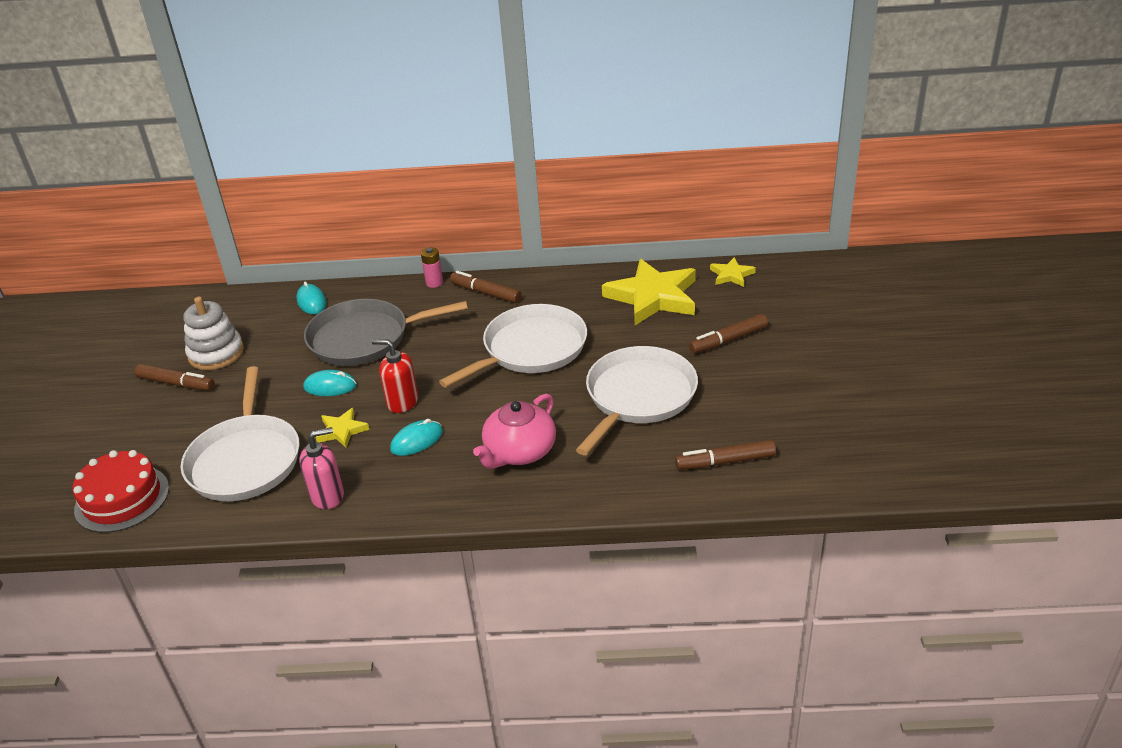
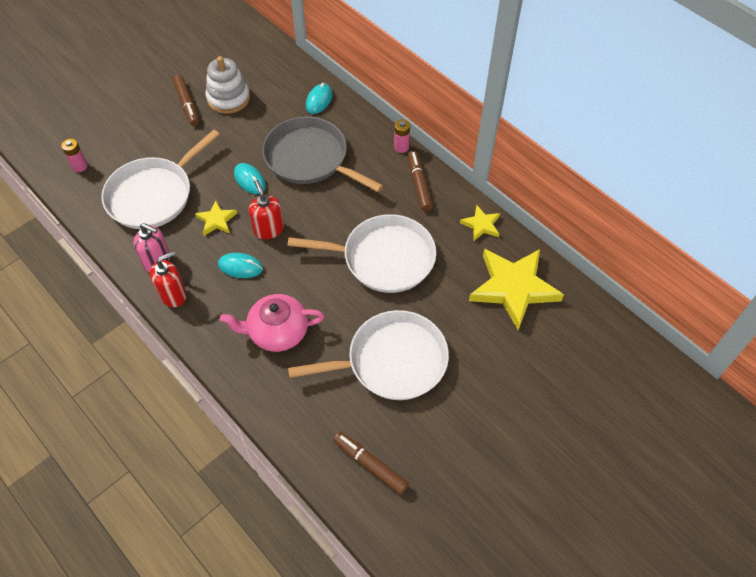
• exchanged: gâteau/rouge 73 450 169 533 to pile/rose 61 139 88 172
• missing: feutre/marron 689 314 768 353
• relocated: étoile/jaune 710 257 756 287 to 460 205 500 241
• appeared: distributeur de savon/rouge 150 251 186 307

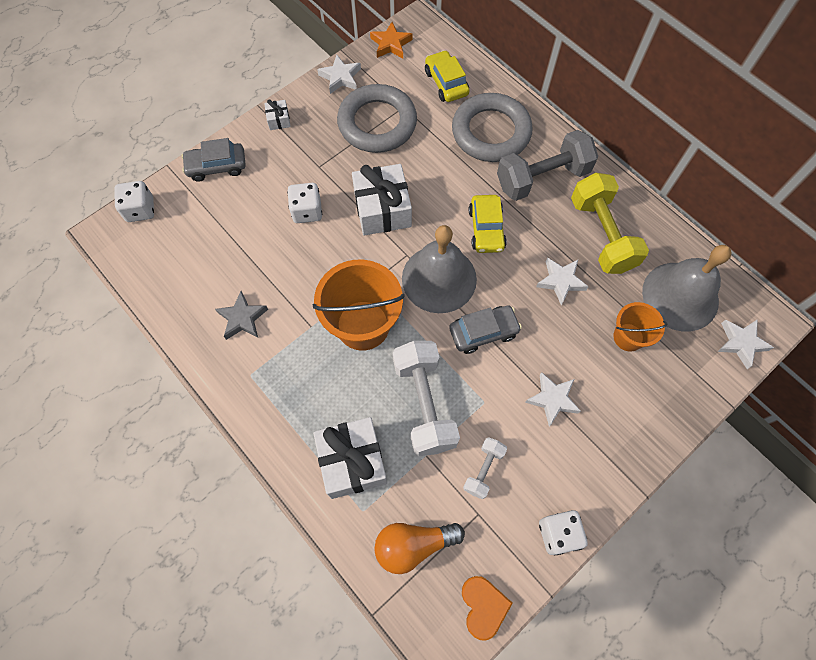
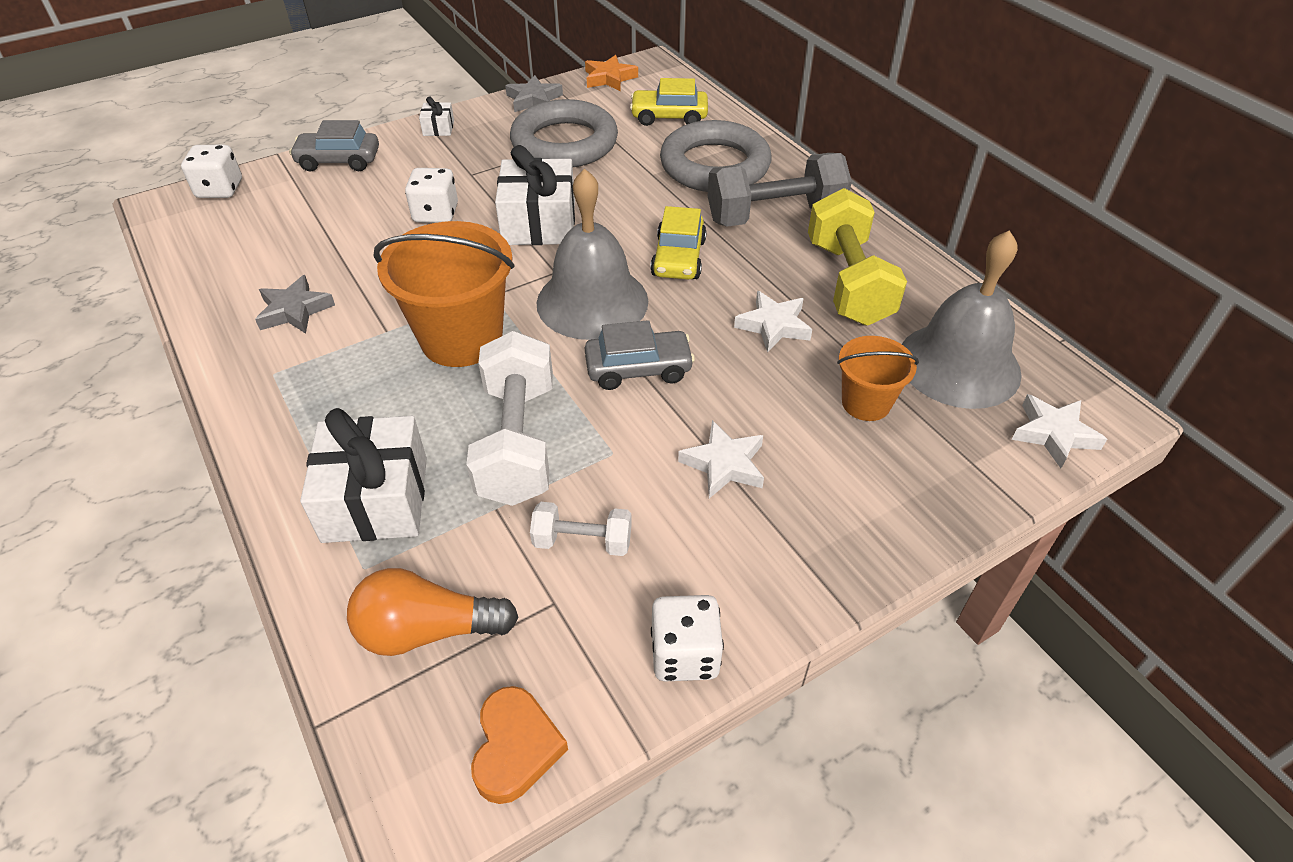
• colour: étoile/blanc 317 54 361 94 to étoile/gris 505 75 563 112
• spun: voiture/jaune 425 50 470 102 = 630 78 708 126 75 degrees counterclockwise
• spun: haltère/blanc 463 437 507 499 = 530 502 632 556 60 degrees clockwise

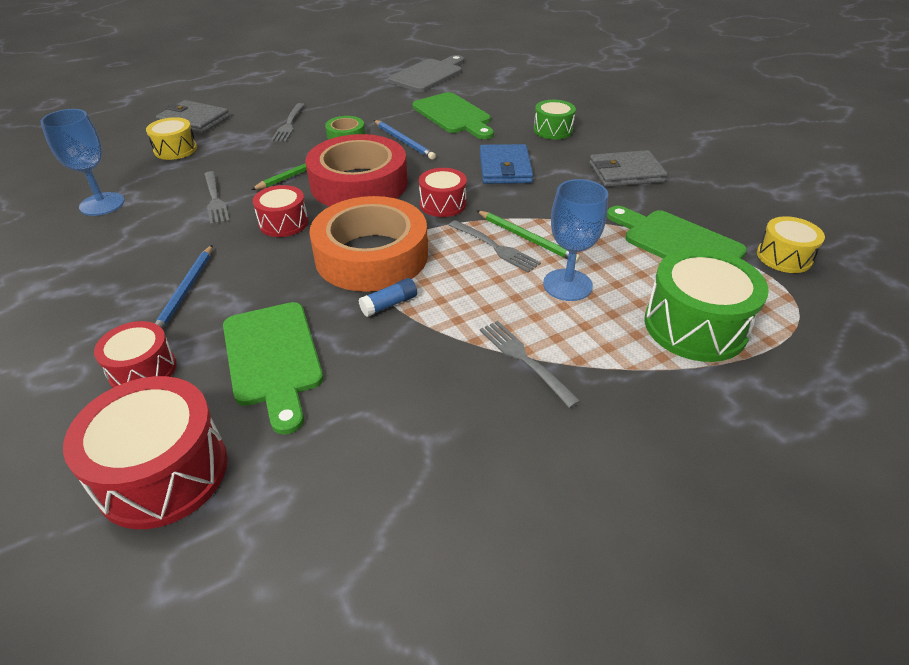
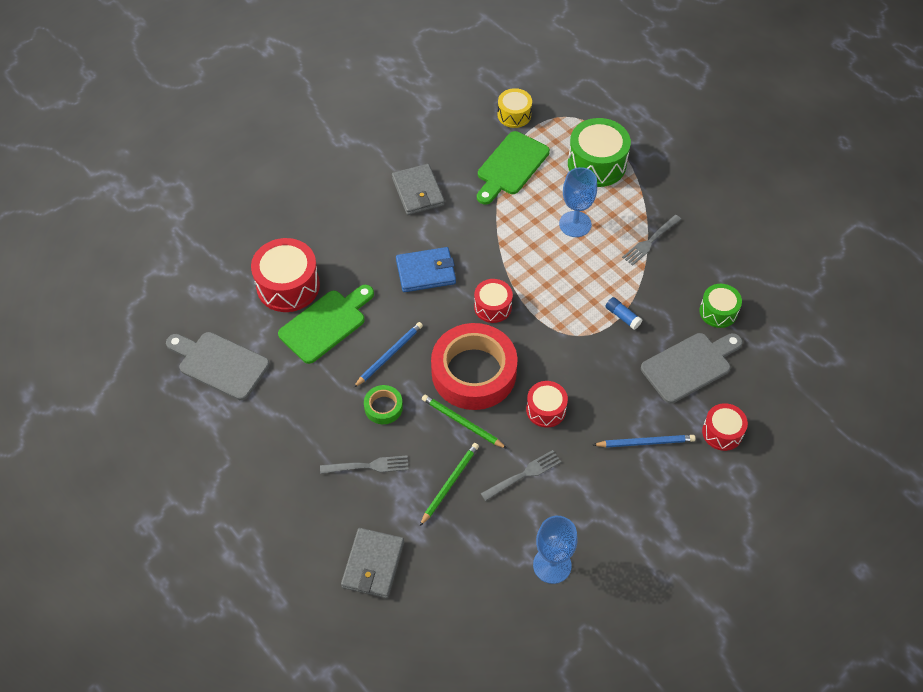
• relocated: tambour/rouge 63 376 228 529 to 251 238 320 312
• missing: tambour/jaune 146 117 197 160
• colour: planche à découper/vert 223 302 323 435 to planche à découper/gris 641 333 743 403
• missing: ruban adhésif/orange 309 196 428 292
• missing: fourchette/gris 449 220 541 273
• relocated: crayon/vert 476 210 580 263 to 420 443 479 526
• relocated: tambour/vert 534 100 576 139 to 699 284 742 328

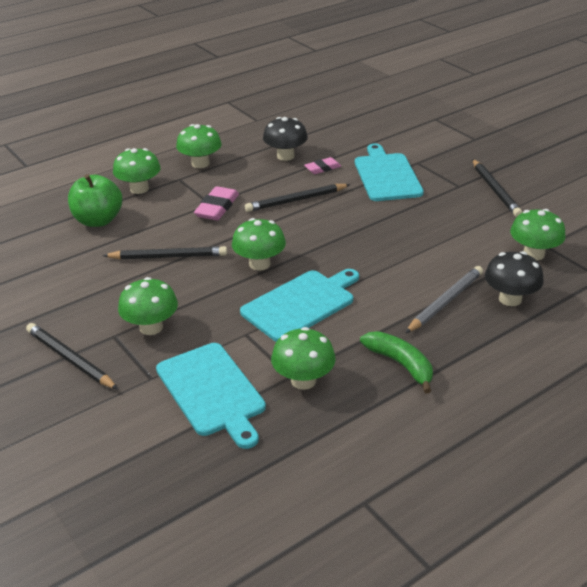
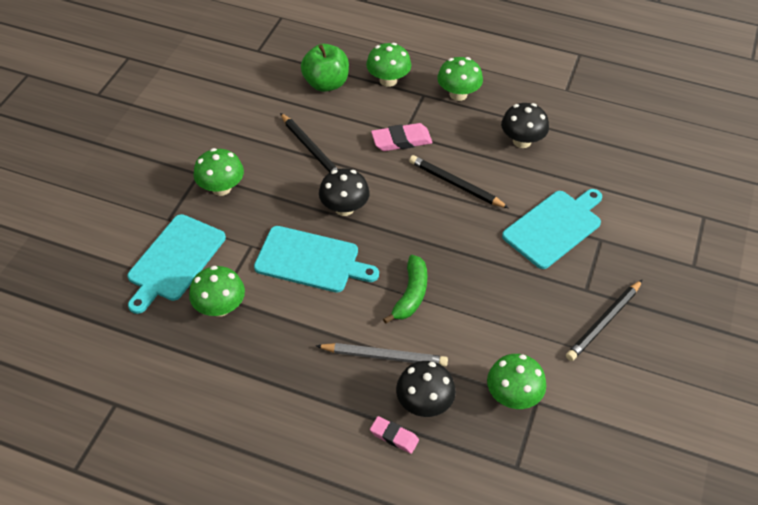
• missing: crayon/noir 26 323 118 390
• colour: champignon/vert 232 218 286 271 to champignon/noir 319 168 370 216
• relocated: gomme/rose 304 157 341 174 to 370 416 419 454
• relocated: banane/vert 360 331 433 394 to 383 255 427 323

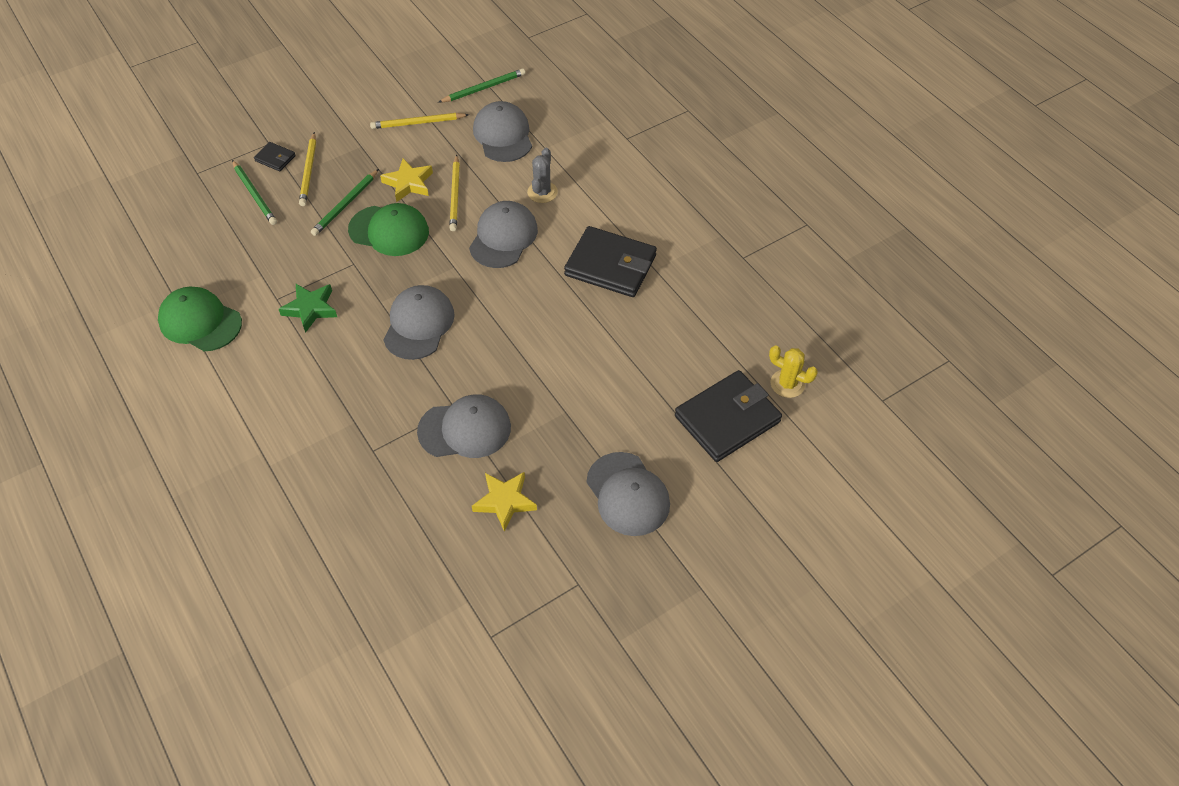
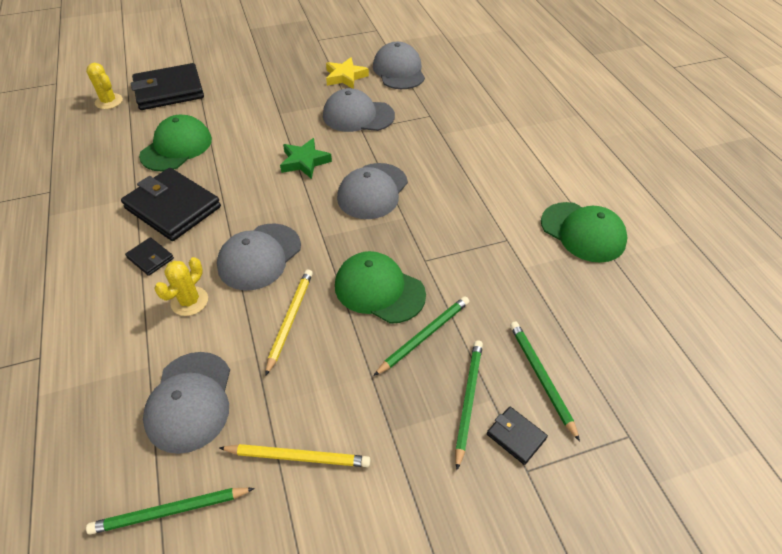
• relocated: étoile/vert 279 284 337 333 to 280 138 332 179
• colour: crayon/jaune 299 132 316 206 to crayon/vert 455 341 483 470
• missing: étoile/jaune 380 158 433 202
• colour: cactus/gris 527 148 558 203 to cactus/jaune 155 257 208 316
• relocated: casquette/gris 587 452 670 536 to 373 42 425 89
• appeared: portefeuille/noir 125 237 174 276
• appeared: casquette/vert 139 115 212 171

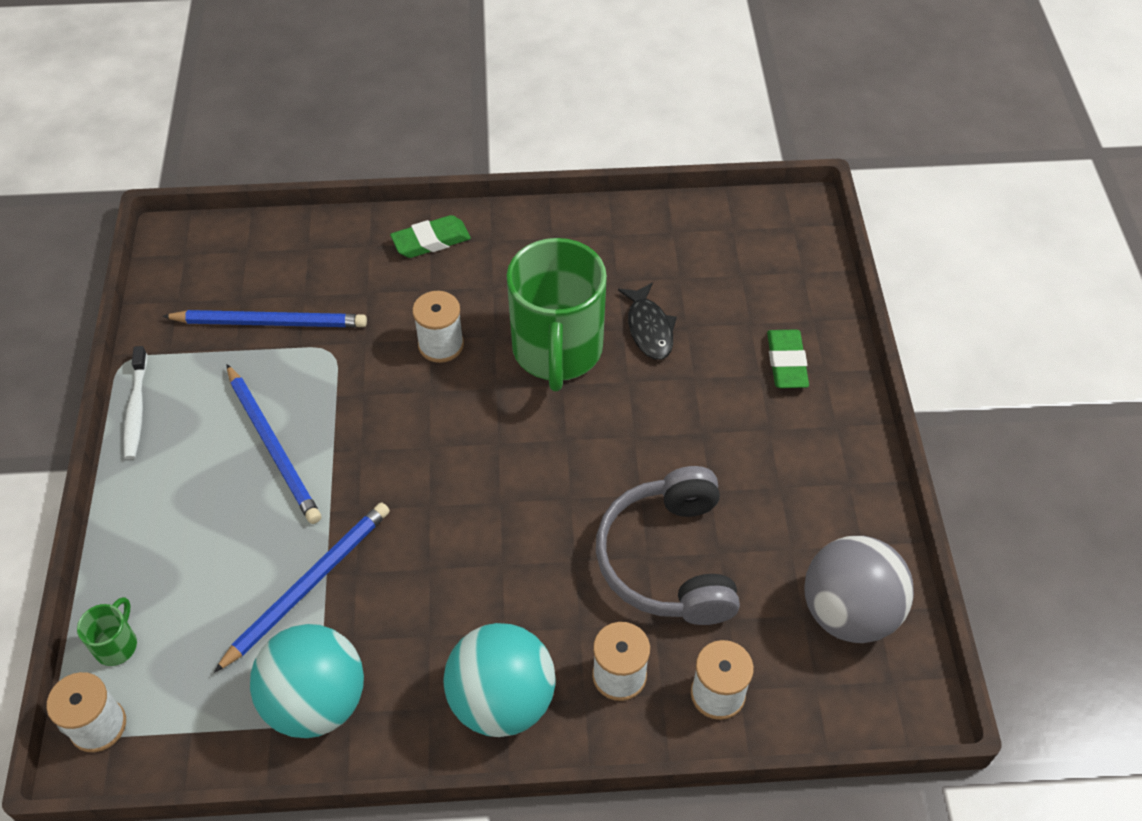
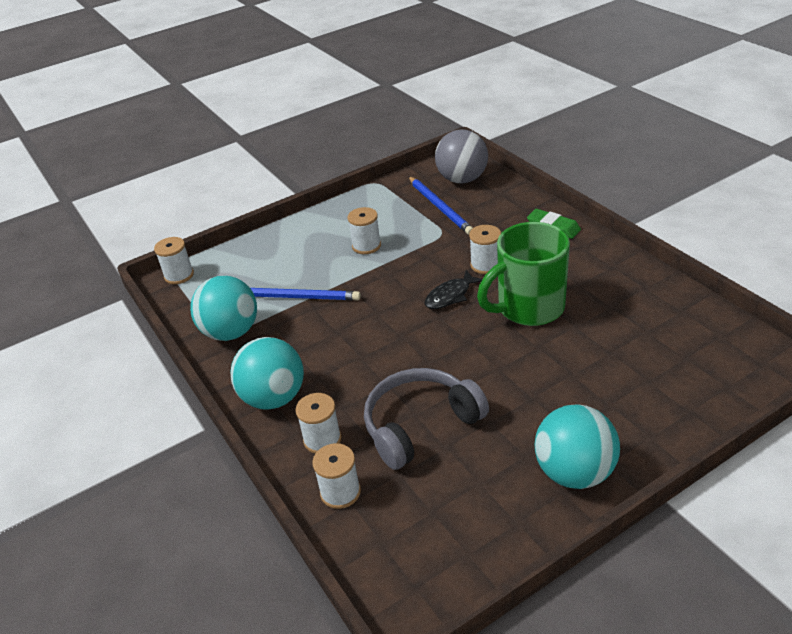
• missing: tasse/vert 77 597 137 666
• missing: brosse à dents/blanc 124 346 147 459
• exchanged: crayon/bleu 226 364 321 524 to bobine/blanc 348 207 381 254
• relocated: poisson/noir 618 283 677 360 to 425 270 482 309
• missing: gomme/vert 767 330 809 388
• relocated: balle/gris 804 536 914 643 to 435 129 488 183
• appeared: balle/turquoise 535 404 620 489

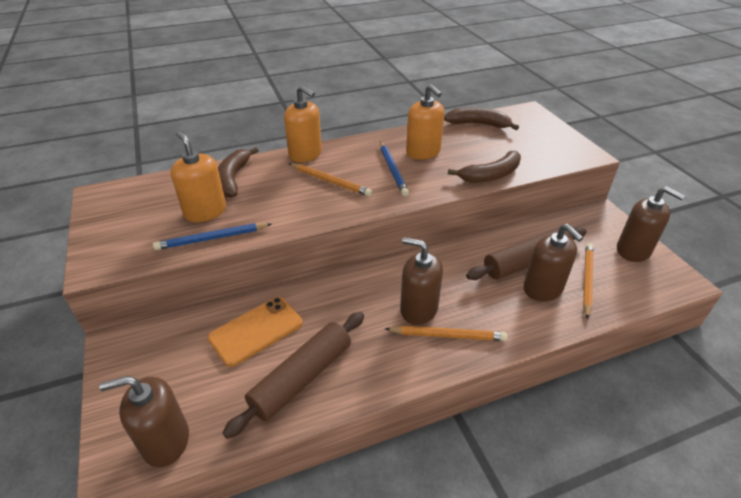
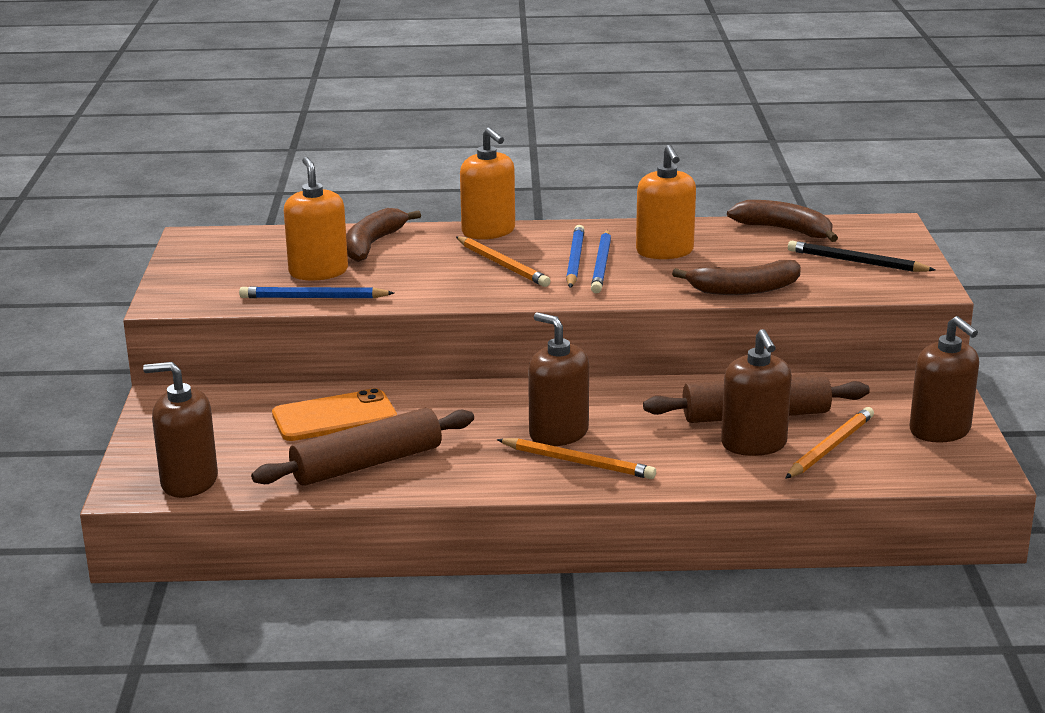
• appeared: crayon/bleu 566 225 585 288
• appeared: crayon/noir 788 241 935 272

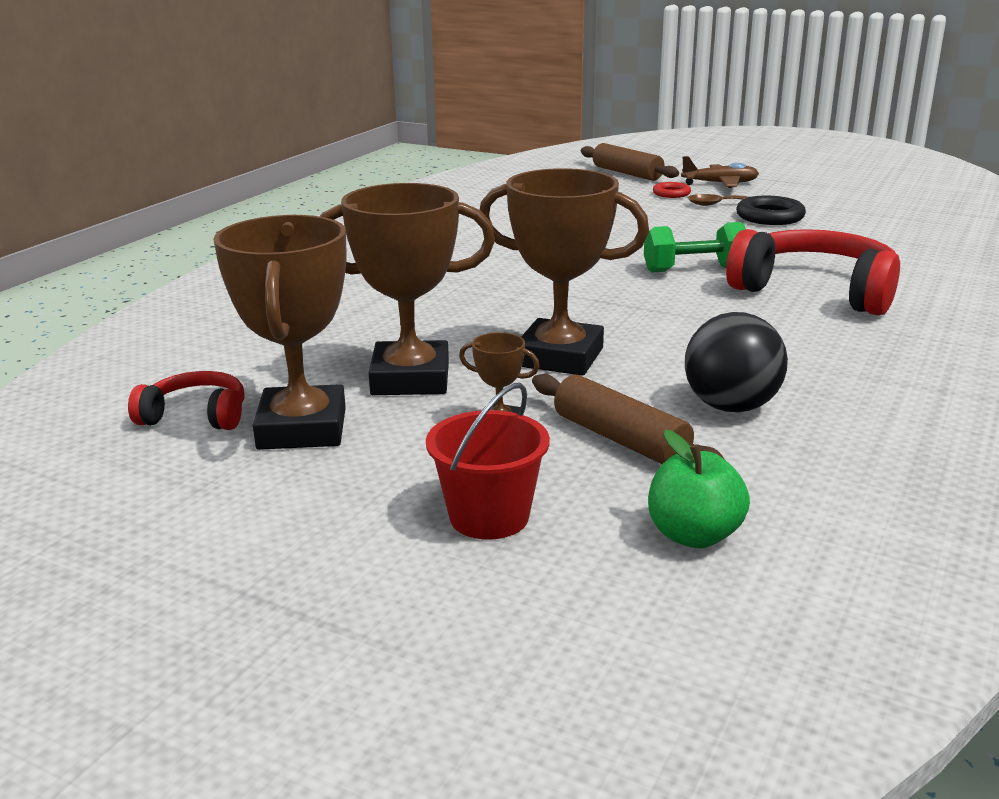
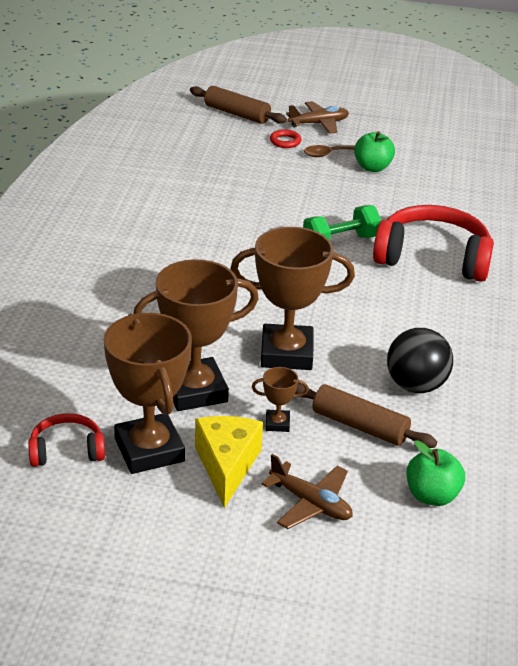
• exchanged: seau/rouge 426 383 550 540 to avion/marron 261 454 353 529
• exchanged: anneau/noir 736 196 806 225 to pomme/vert 354 131 395 172
• appeared: fromage/jaune 195 416 263 508

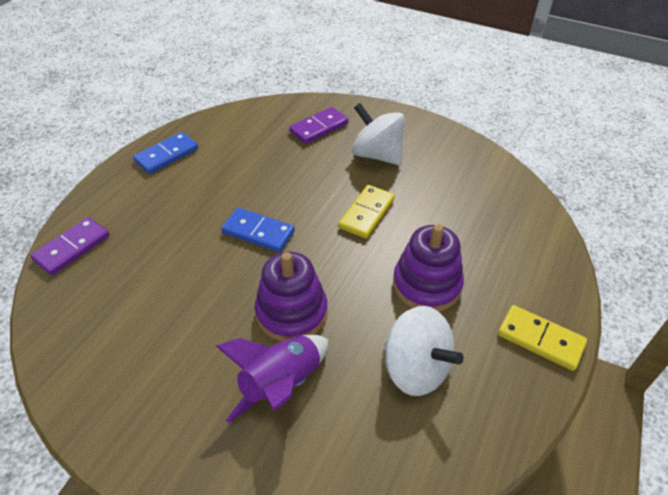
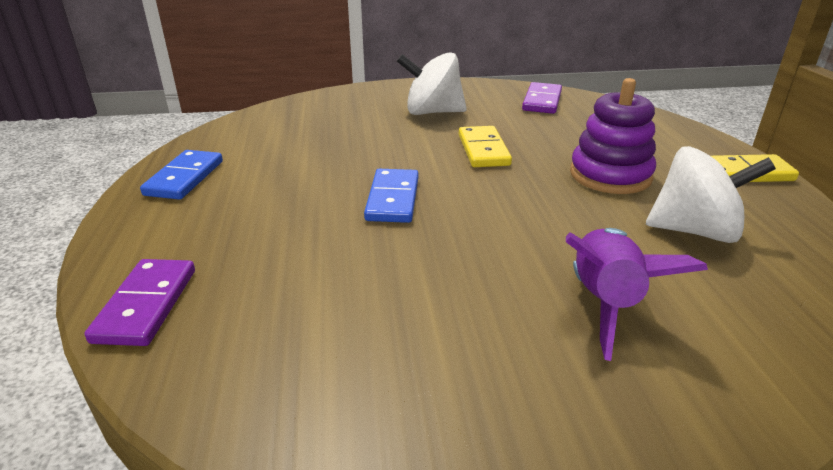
• spun: domino/bleu 221 208 295 252 = 364 169 419 223 75 degrees counterclockwise
• missing: jouet à empiler/violet 255 252 328 342
• relocated: domino/violet 289 107 349 144 to 522 82 562 114

